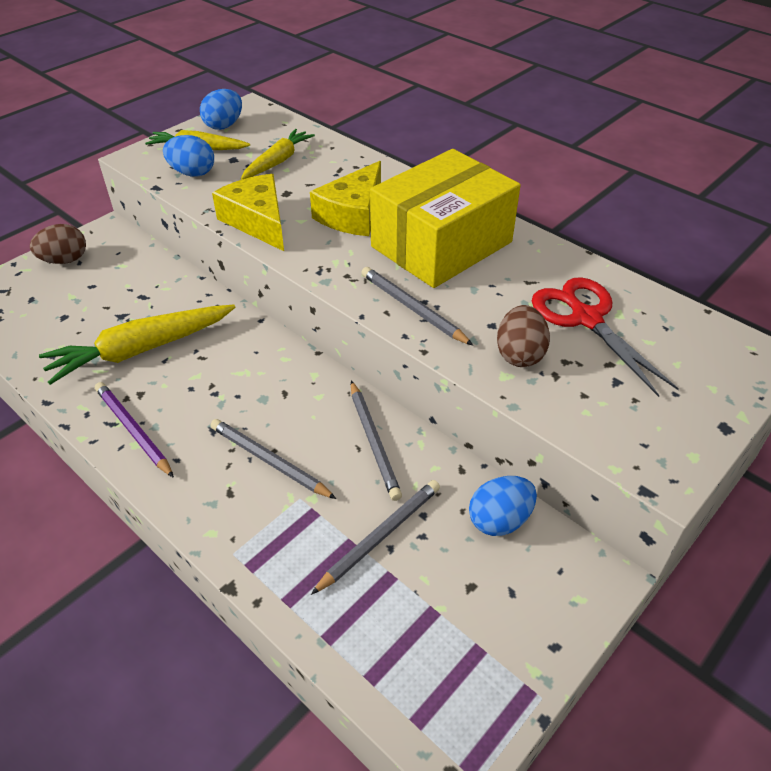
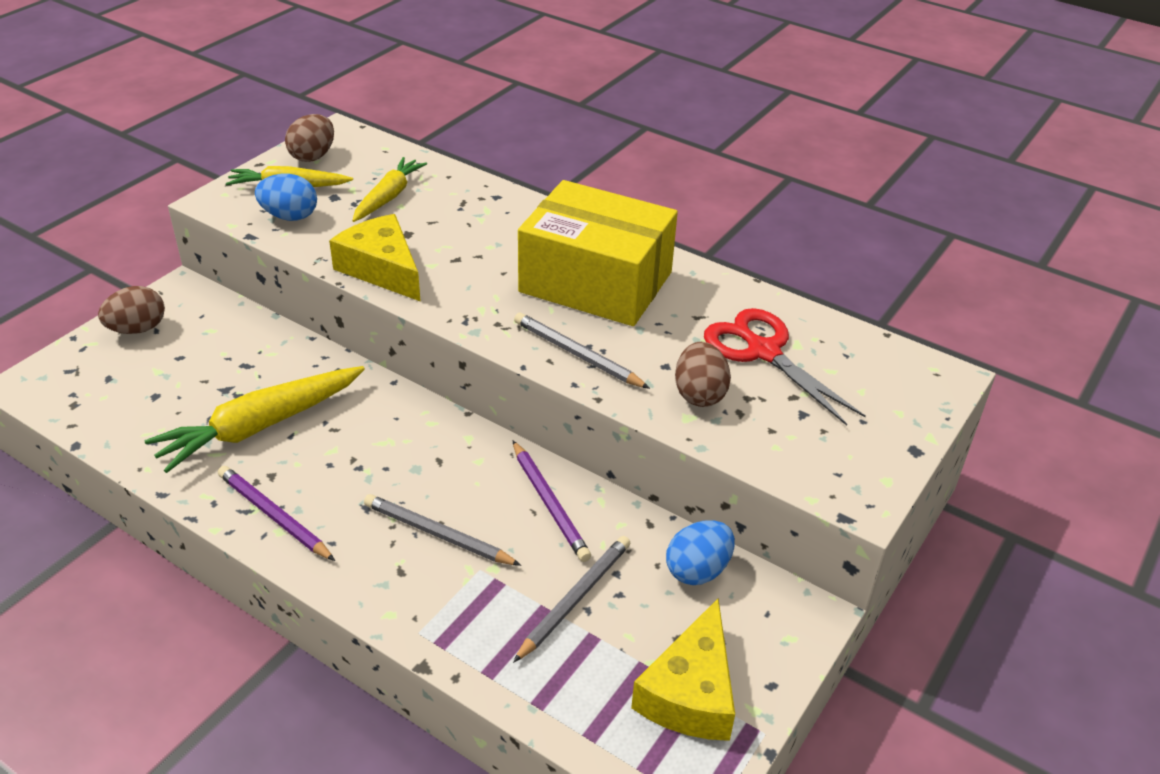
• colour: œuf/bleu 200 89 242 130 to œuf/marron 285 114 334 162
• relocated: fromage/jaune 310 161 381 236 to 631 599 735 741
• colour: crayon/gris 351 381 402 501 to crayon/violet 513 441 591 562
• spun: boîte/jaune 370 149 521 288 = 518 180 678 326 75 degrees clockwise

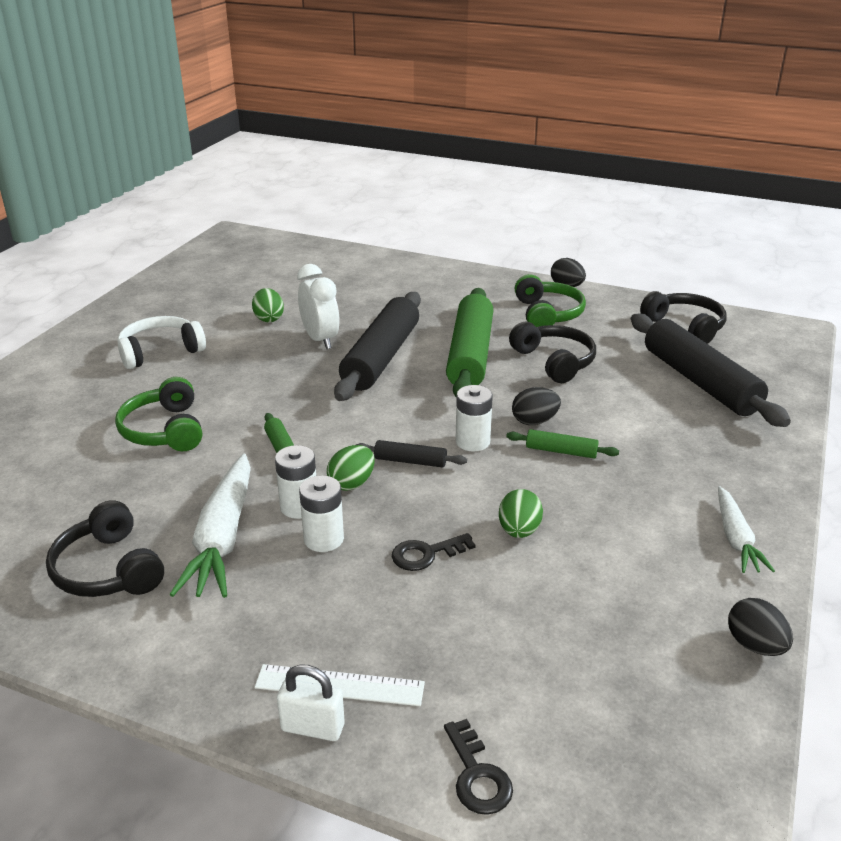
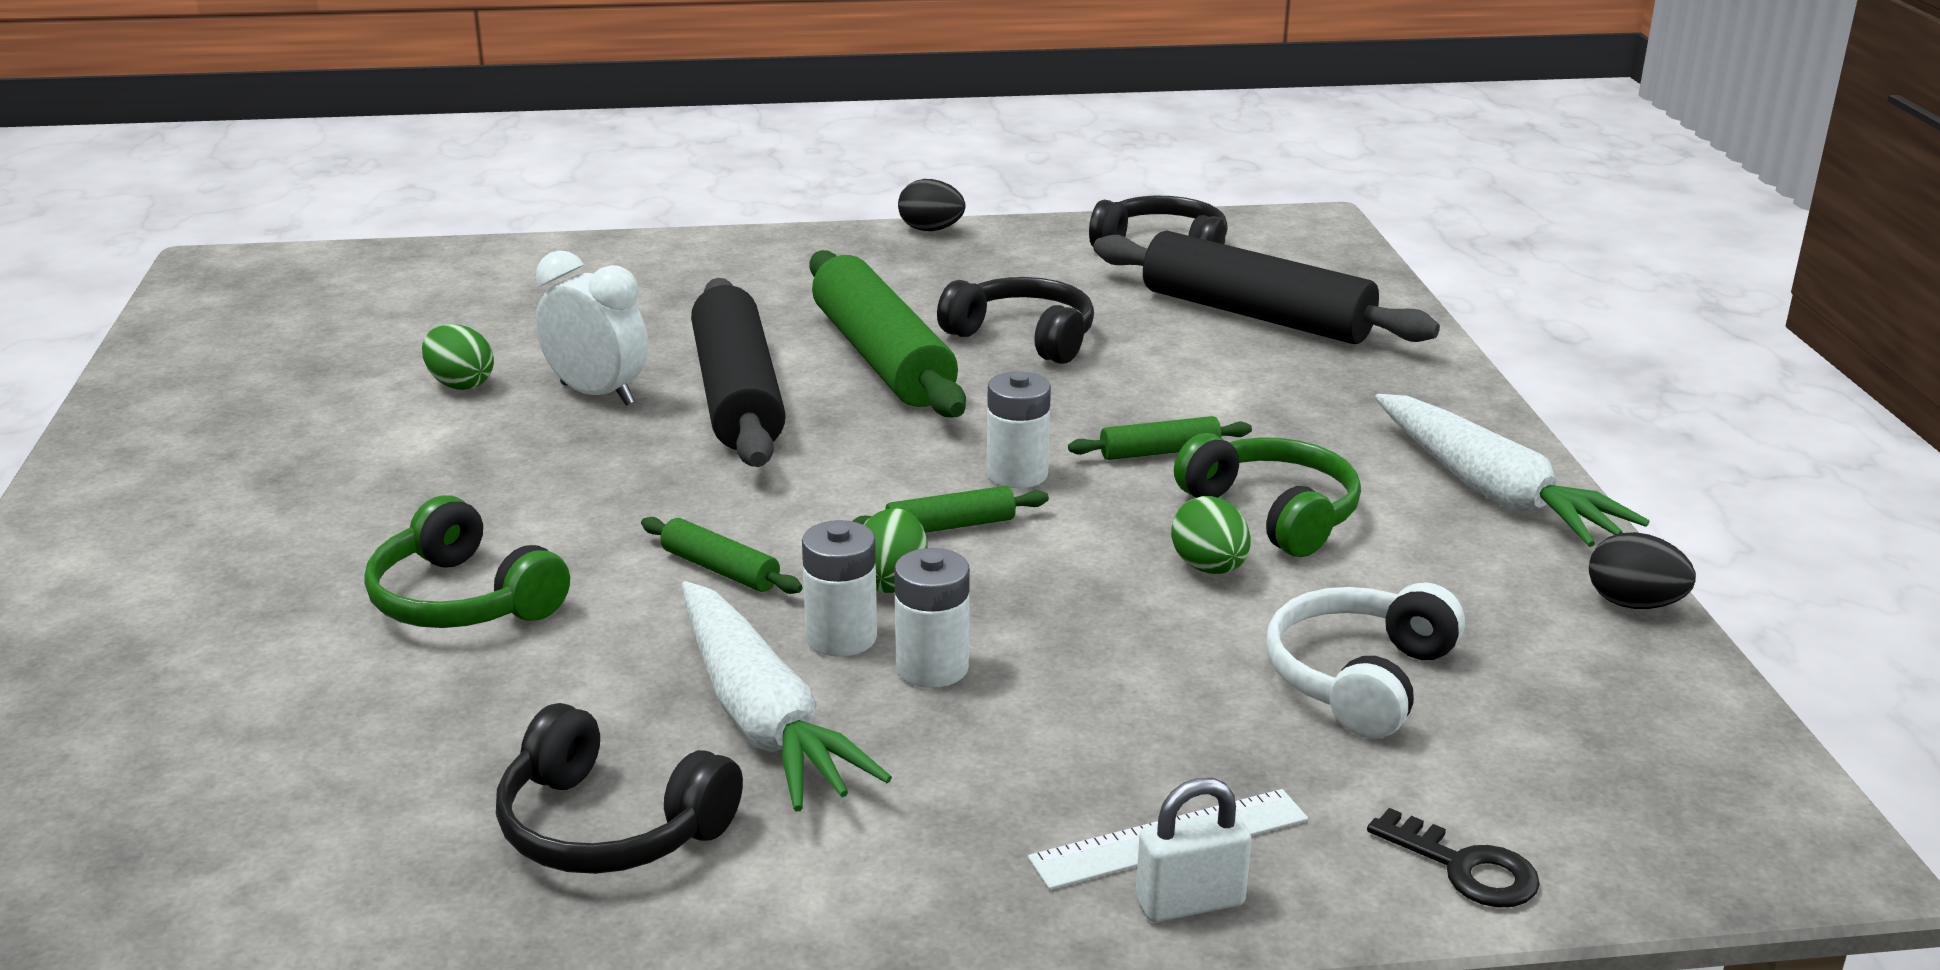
• relocated: casque audio/blanc 117 316 206 369 to 1267 582 1465 739
• colour: rouleau à pâtisserie/noir 356 440 467 468 to rouleau à pâtisserie/vert 853 486 1049 533
• missing: clé/noir 392 533 476 571
• missing: œuf/noir 512 387 561 425
• relocated: casque audio/vert 515 274 586 327 to 1174 433 1361 557
• size: carotte/blanc 718 486 775 573 = 1375 394 1650 547 x1.67

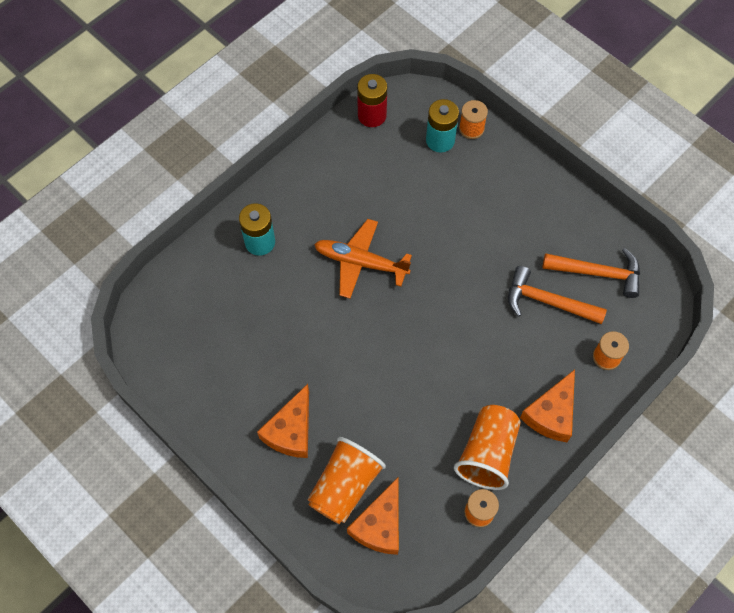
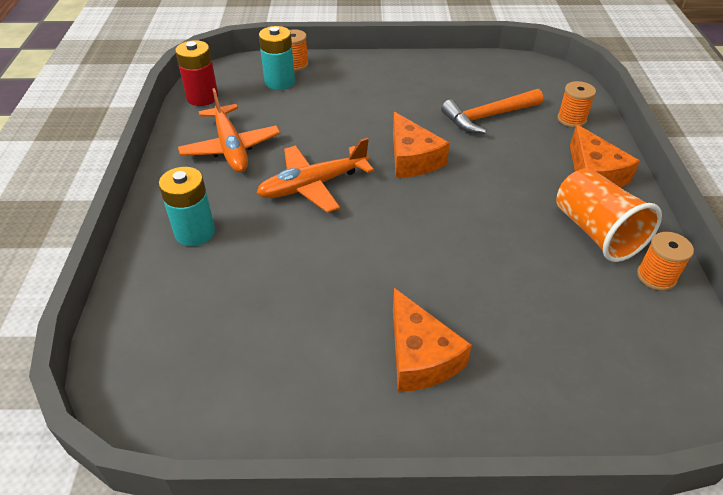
• missing: gobelet/orange 307 437 386 524
• relocated: fromage/orange 347 477 399 555 to 393 112 450 178
• missing: marteau/orange 543 248 640 298
• appeared: avion/orange 178 88 280 172

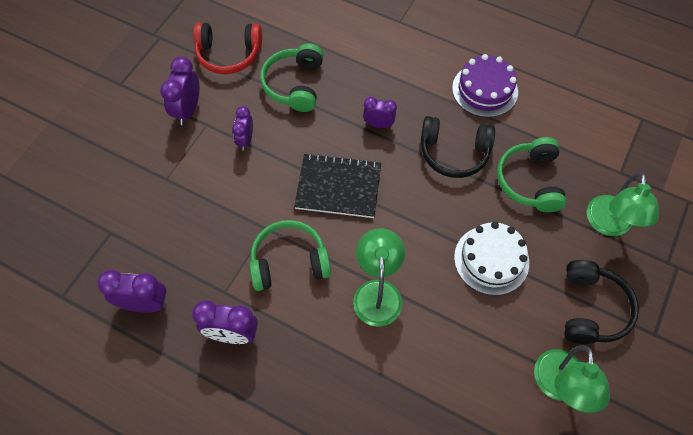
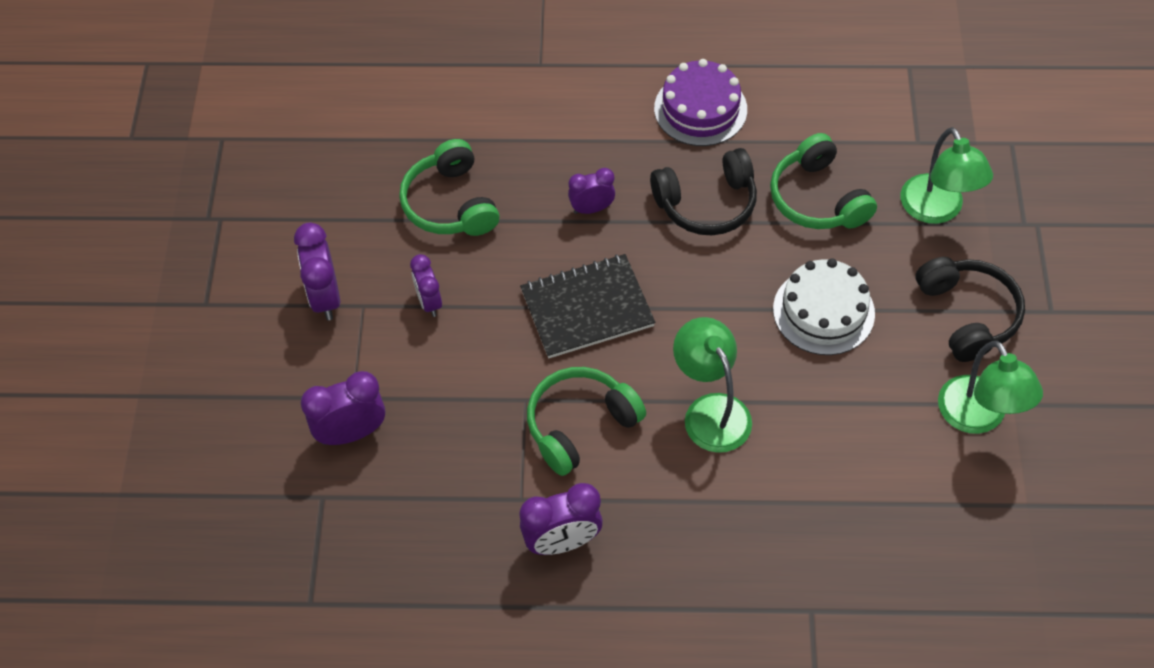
• relocated: réveil/violet 97 270 167 313 to 301 371 385 445
• missing: casque audio/rouge 193 22 262 74

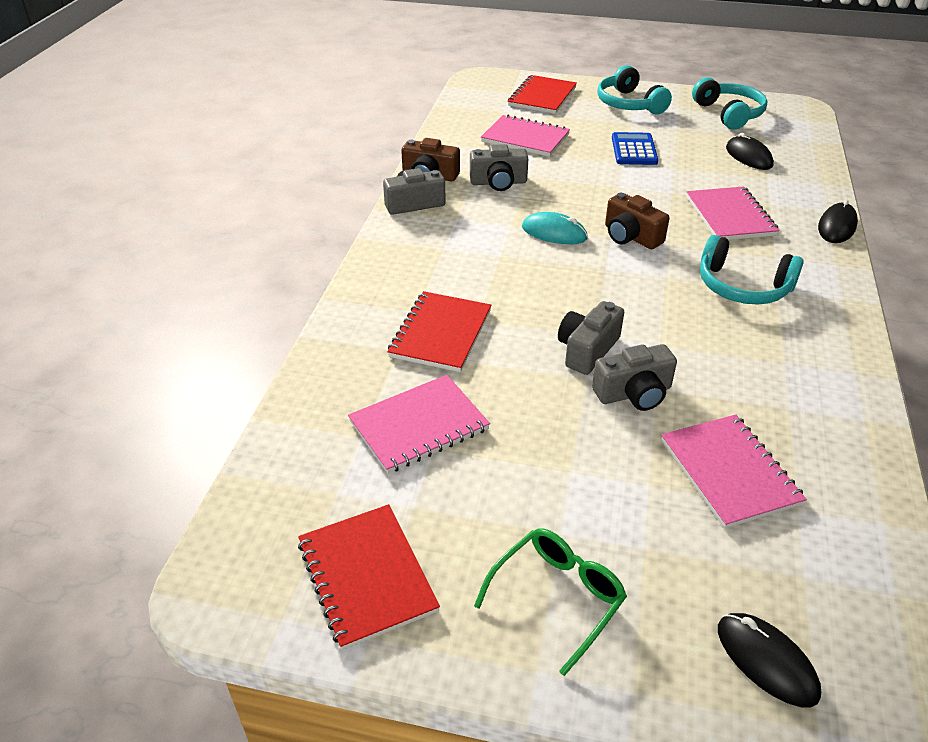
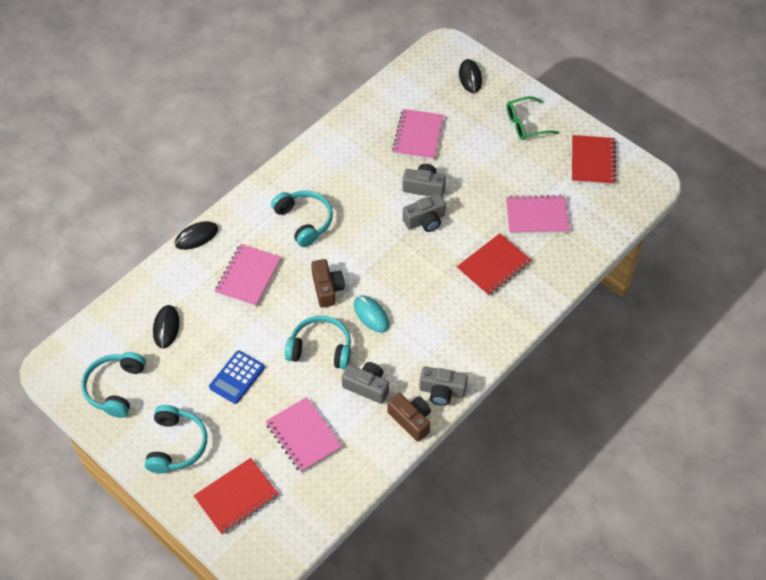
• appeared: casque audio/turquoise 285 316 351 370

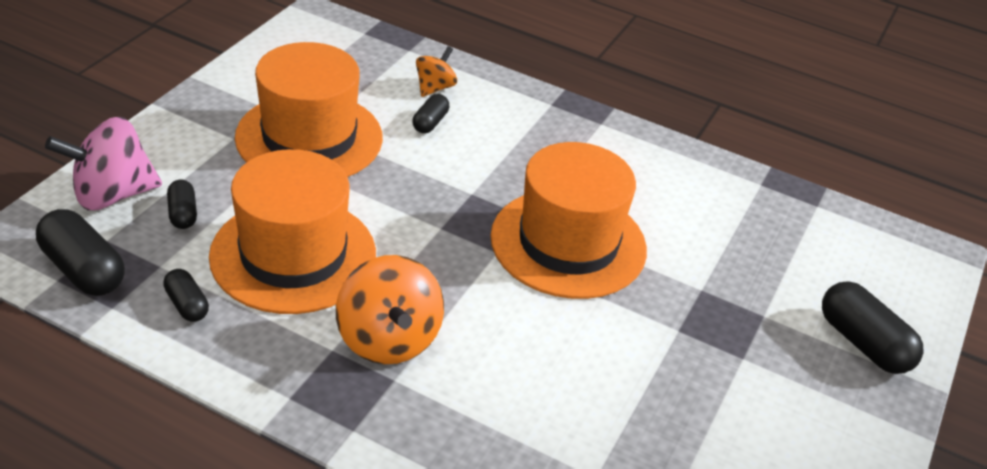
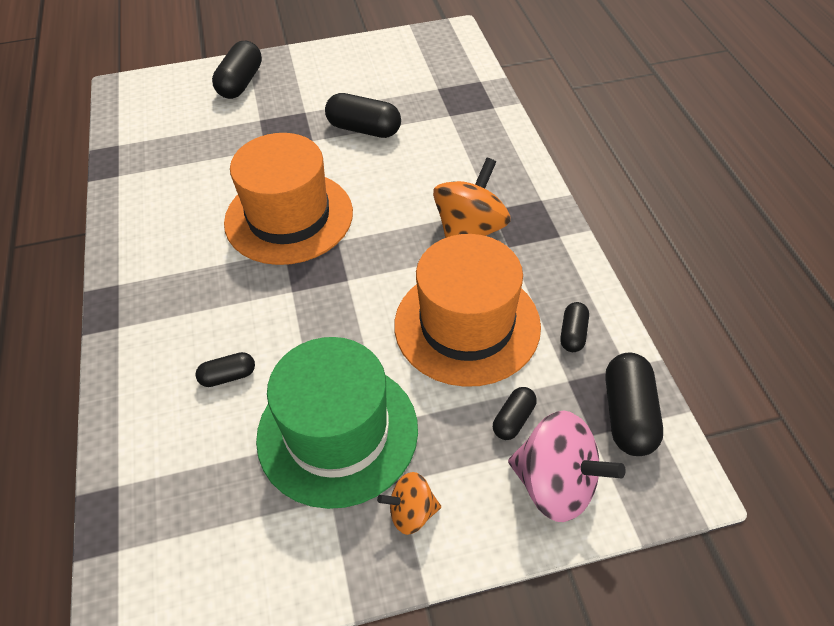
• colour: chapeau/orange 235 42 383 177 to chapeau/vert 256 337 418 509
• relocated: toupie/orange 416 46 457 97 to 377 472 441 535
• appeared: gélule/noir 325 93 401 138

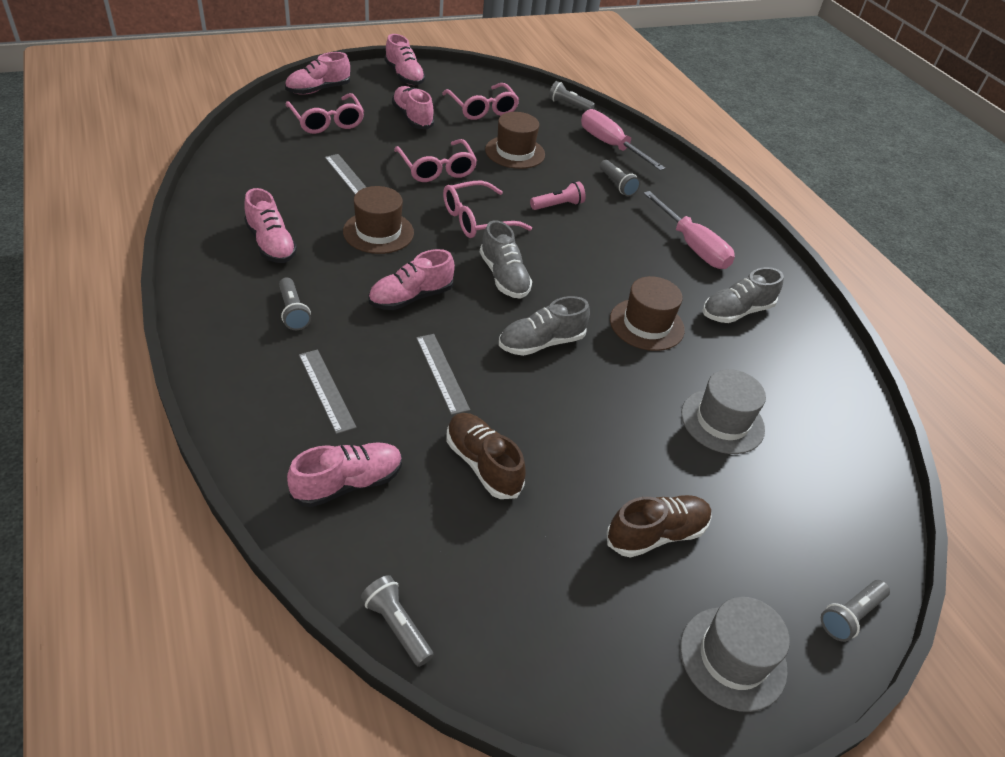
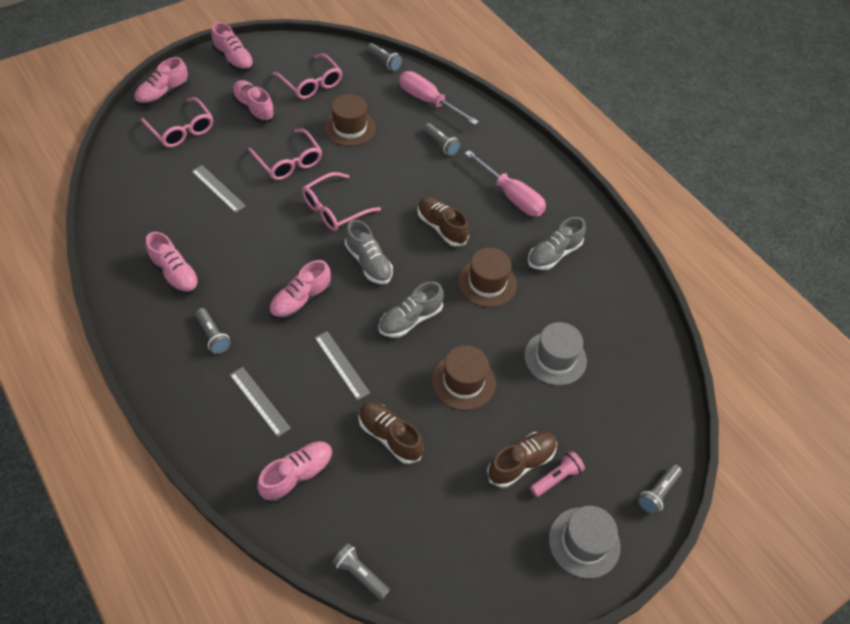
• relocated: chapeau/marron 343 186 414 254 to 432 345 496 410
• relocated: lampe de poche/rose 530 181 586 210 to 530 451 585 497
• spun: lampe de poche/gris 549 81 595 111 = 367 43 403 71 150 degrees counterclockwise
• appeared: chaussure/marron 417 197 469 247

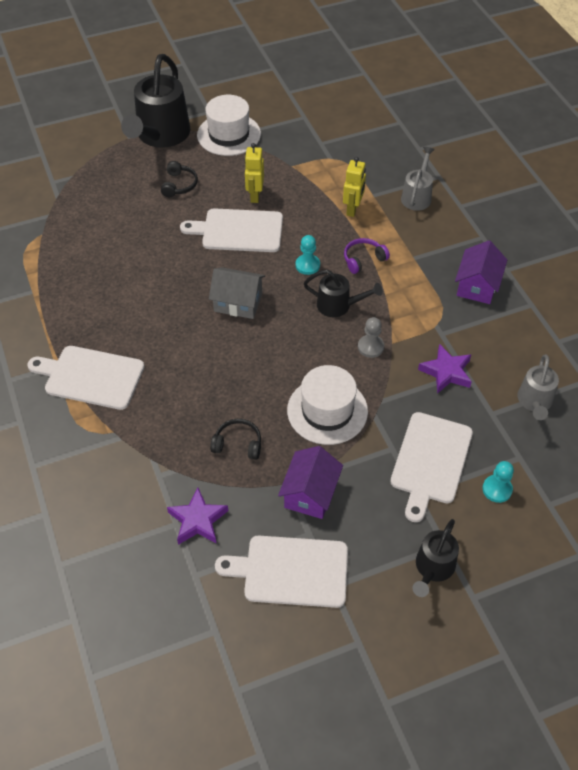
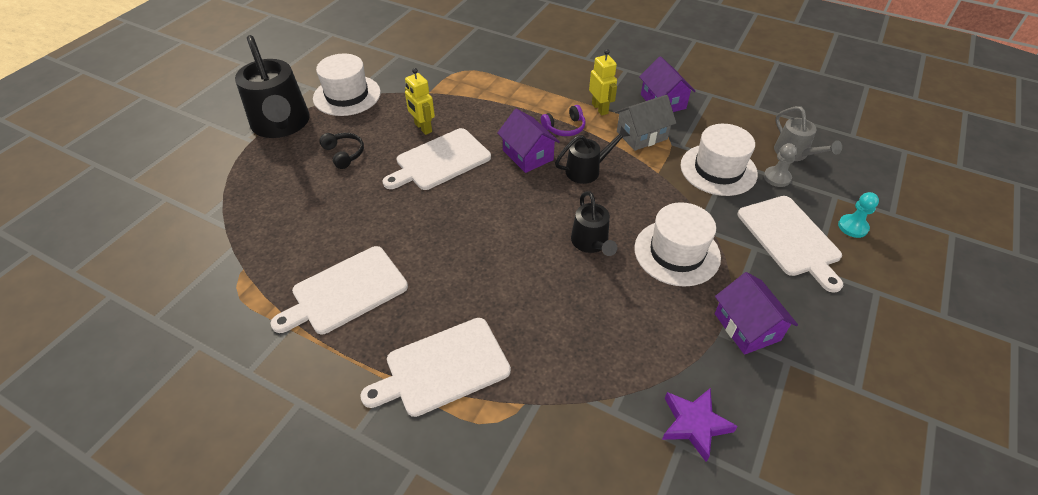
• relocated: maison/gris 209 267 265 319 to 615 95 676 151
• missing: casque audio/noir 210 419 261 460
• relocated: planche à découper/blanc 215 536 348 608 to 271 246 408 334
• exchanged: pion/turquoise 296 235 320 275 to maison/violet 497 109 560 173
• relocated: robot/jaune 343 157 366 217 to 589 49 617 115
• spun: casque audio/violet 344 238 390 274 = 541 105 586 136 135 degrees counterclockwise
• relocated: pion/gris 358 317 384 358 to 764 143 797 187
• missing: arrosoir/gris 401 147 435 211
• relocated: arrosoir/noir 412 519 459 597 to 571 191 617 256
• exchanged: étoile/violet 418 344 472 394 to chapeau/blanc 681 124 758 196

